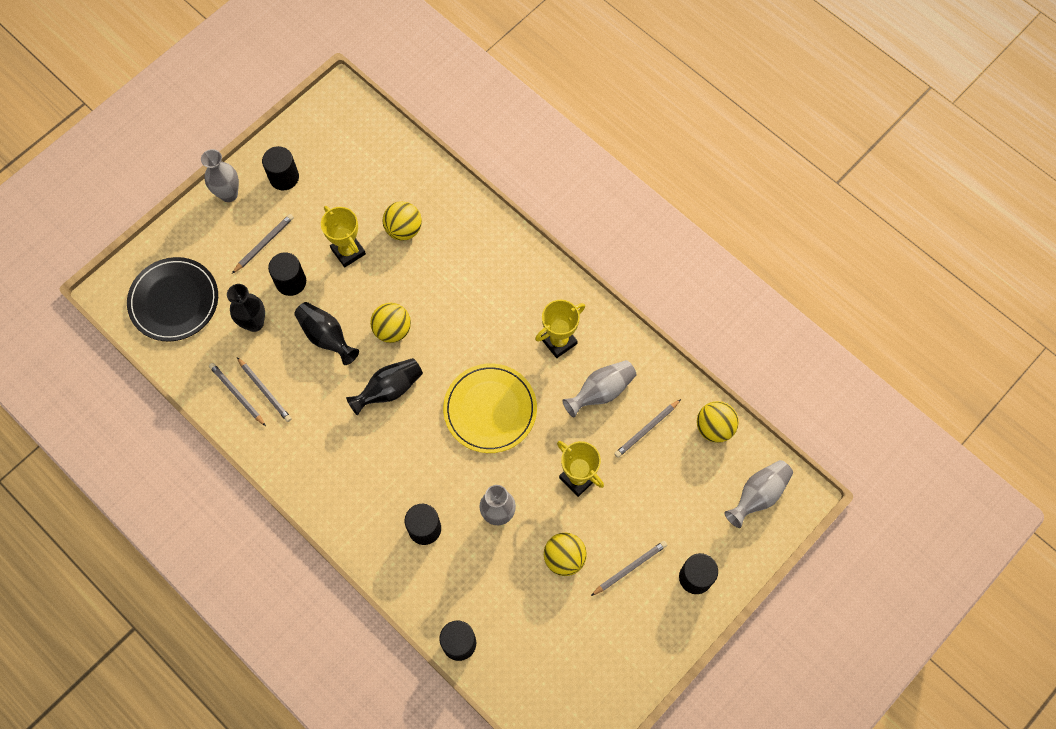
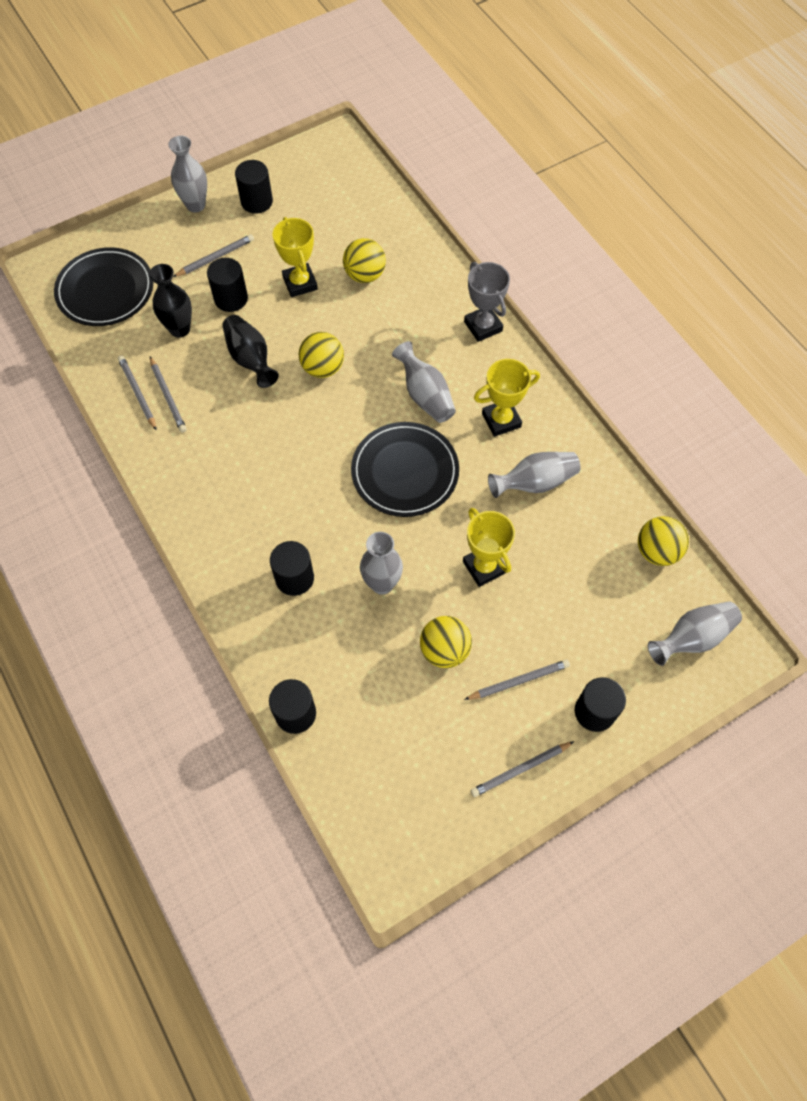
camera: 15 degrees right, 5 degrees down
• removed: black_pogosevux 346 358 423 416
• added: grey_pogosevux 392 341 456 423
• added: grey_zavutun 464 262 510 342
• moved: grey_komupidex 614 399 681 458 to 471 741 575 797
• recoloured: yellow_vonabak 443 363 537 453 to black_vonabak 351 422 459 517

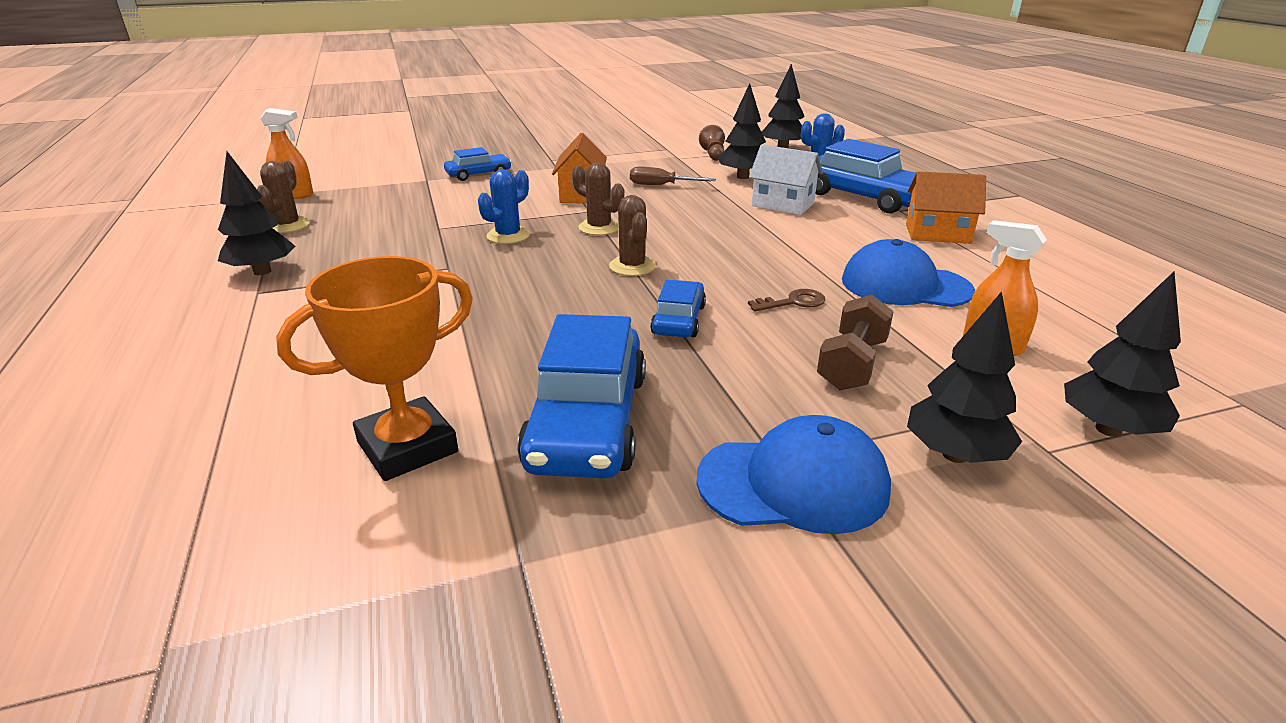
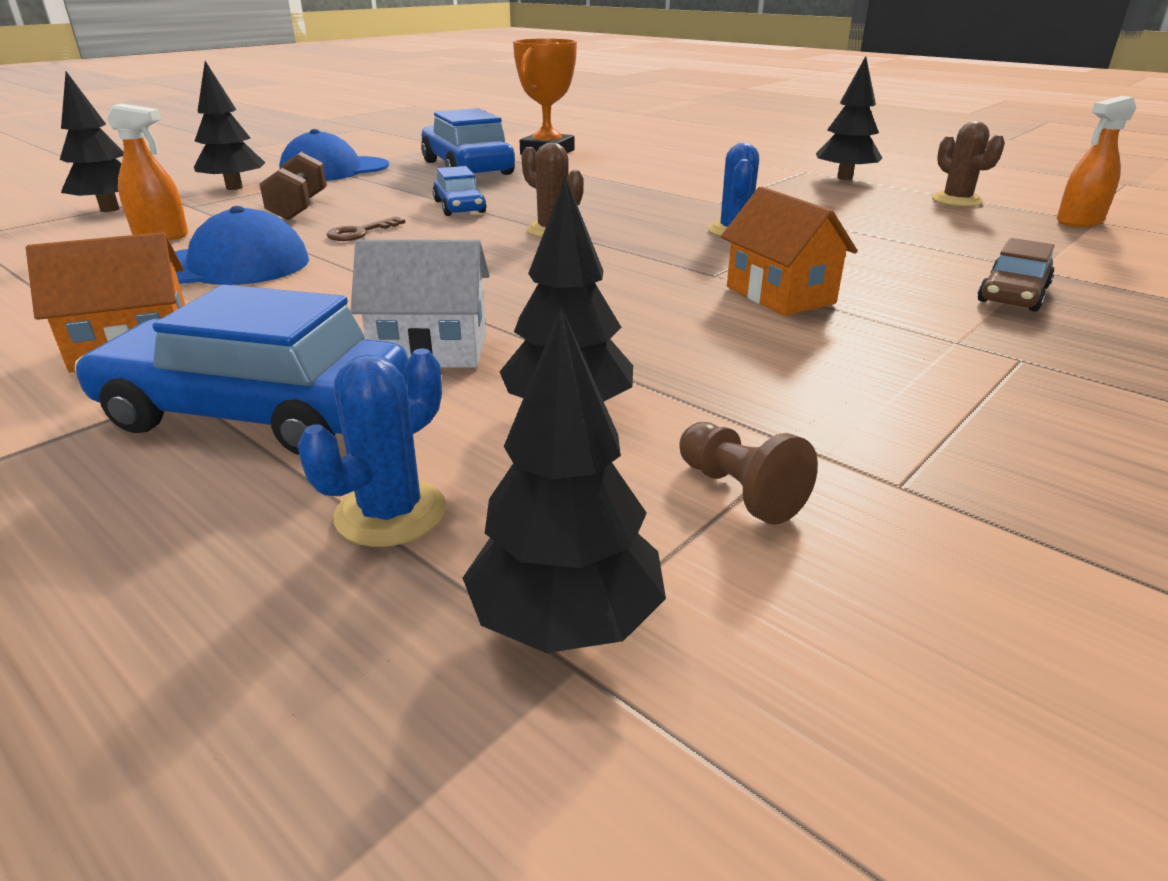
camera: 150 degrees right, 0 degrees up
• removed: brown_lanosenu 572 163 624 235
• removed: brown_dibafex 630 167 716 185
• recoloured: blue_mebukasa 444 147 512 181 to brown_mebukasa 977 238 1055 312

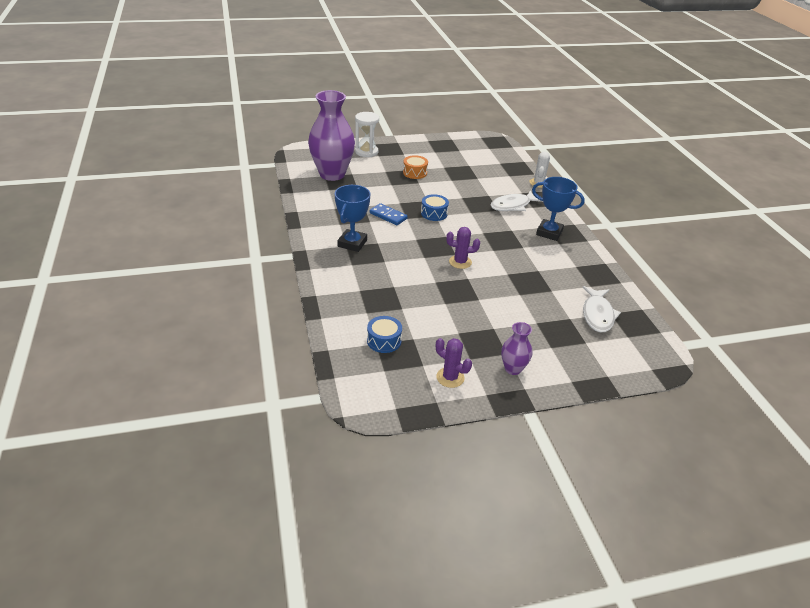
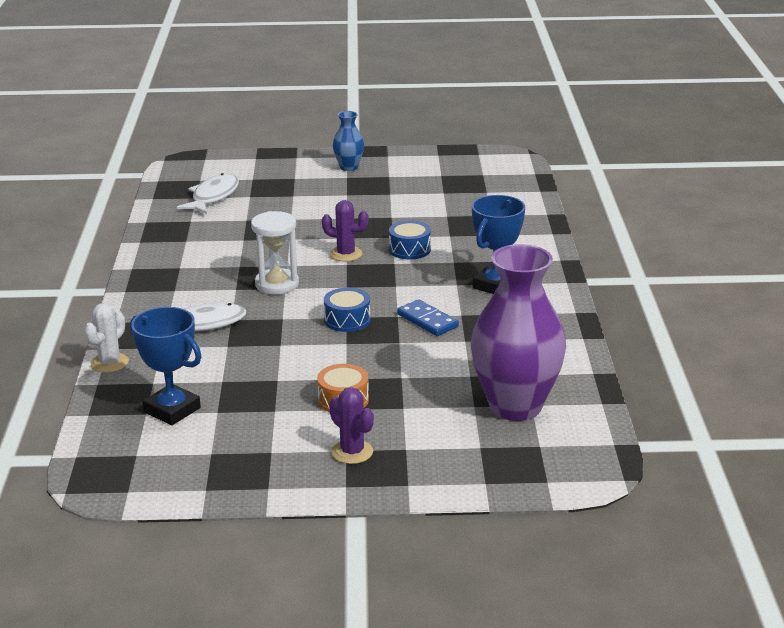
camera: 165 degrees left, 10 degrees down
• moved: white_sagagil 355 112 379 157 to 251 211 299 294
• moved: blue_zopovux 367 316 402 353 to 389 220 431 259
• moved: purple_lanosenu 436 338 472 388 to 329 387 374 464
• moved: blue_zavutun 532 177 585 241 to 130 307 202 425
• recoloured: purple_pogosevux 501 322 532 375 to blue_pogosevux 333 111 364 171

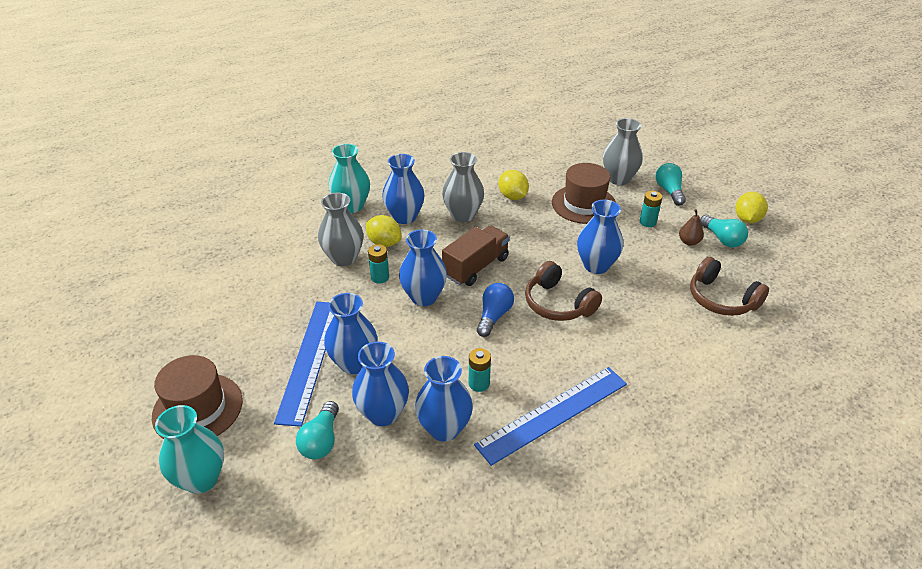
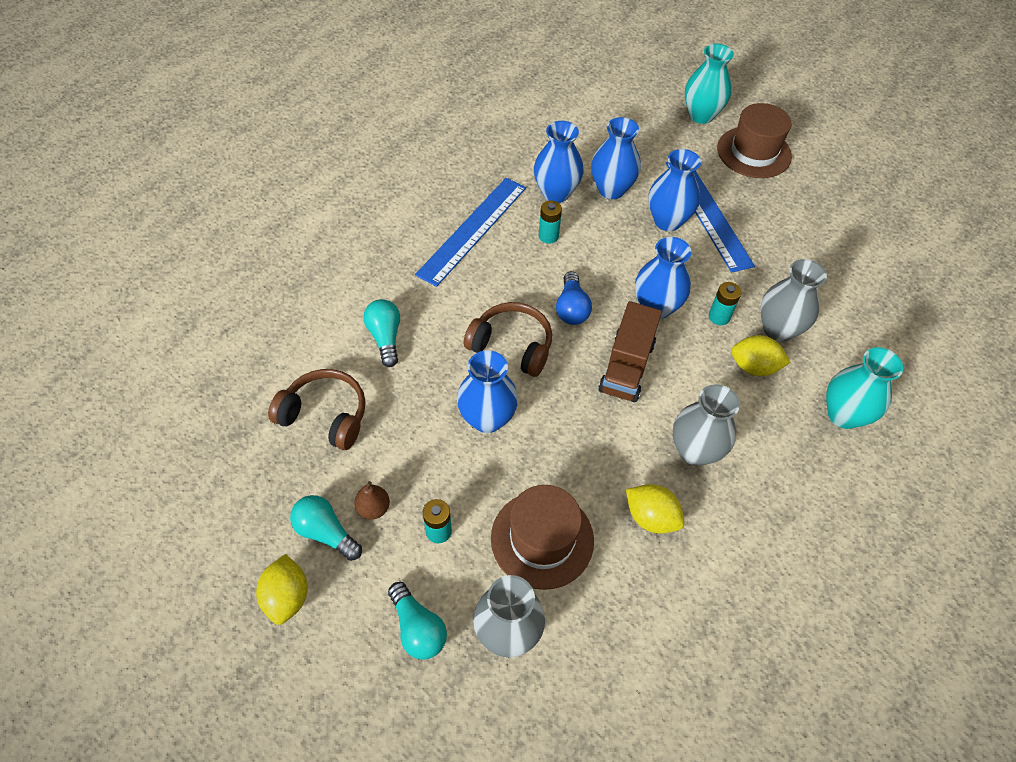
camera: 155 degrees right, 15 degrees up
• removed: blue_pogosevux 382 154 425 224
• moved: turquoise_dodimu 296 401 339 459 to 363 299 400 367

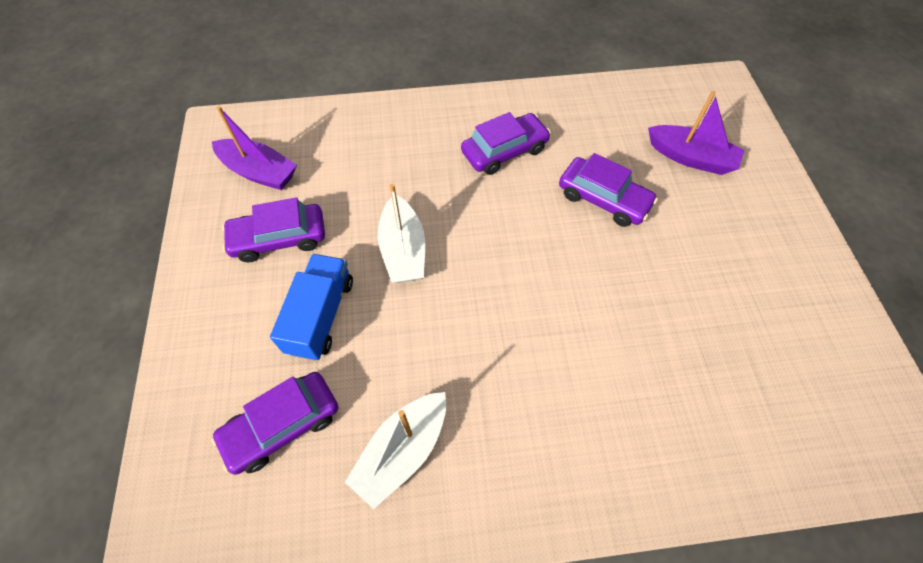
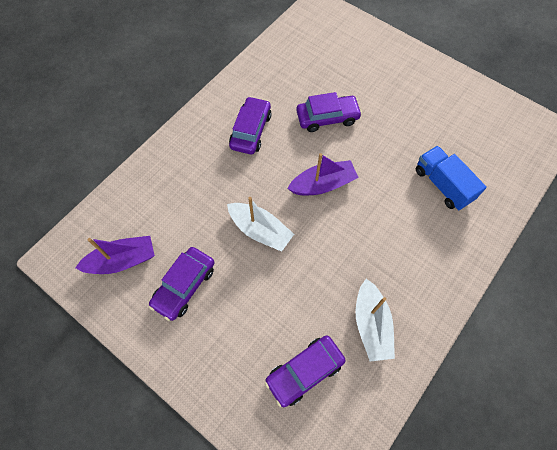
camera: 45 degrees left, 5 degrees up
• moved: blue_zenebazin 270 254 353 361 to 416 146 487 210
• moved: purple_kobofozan 648 91 745 175 to 287 153 359 195
• turned: purple_mebukasa 211 372 338 475 = 265 335 346 407 45 degrees clockwise

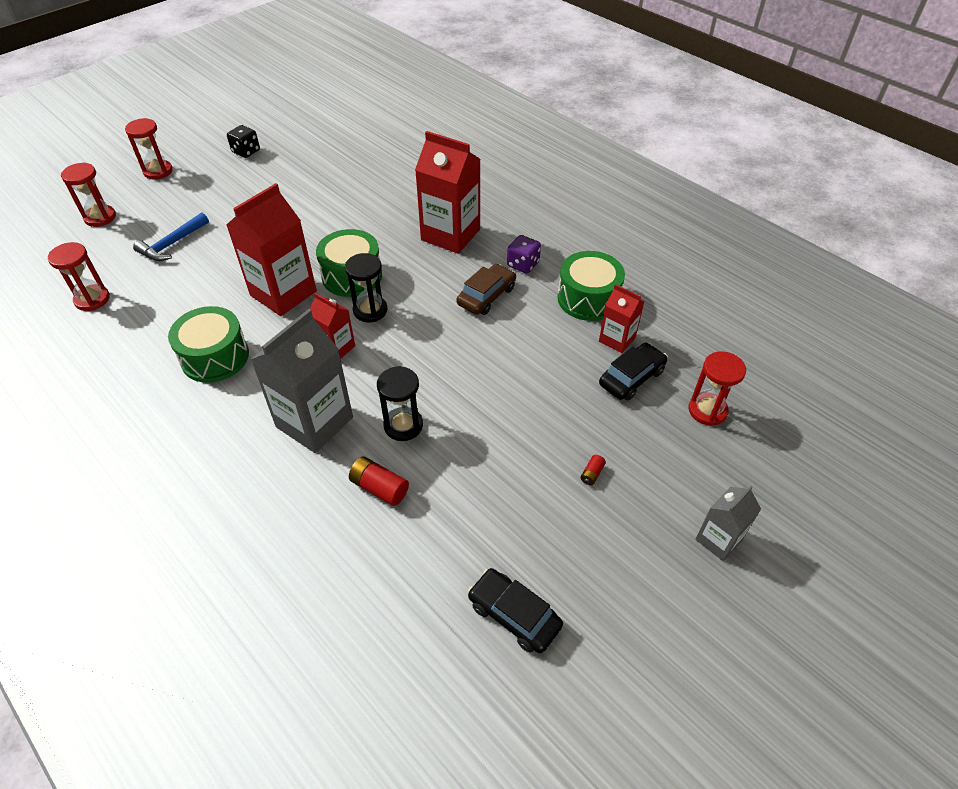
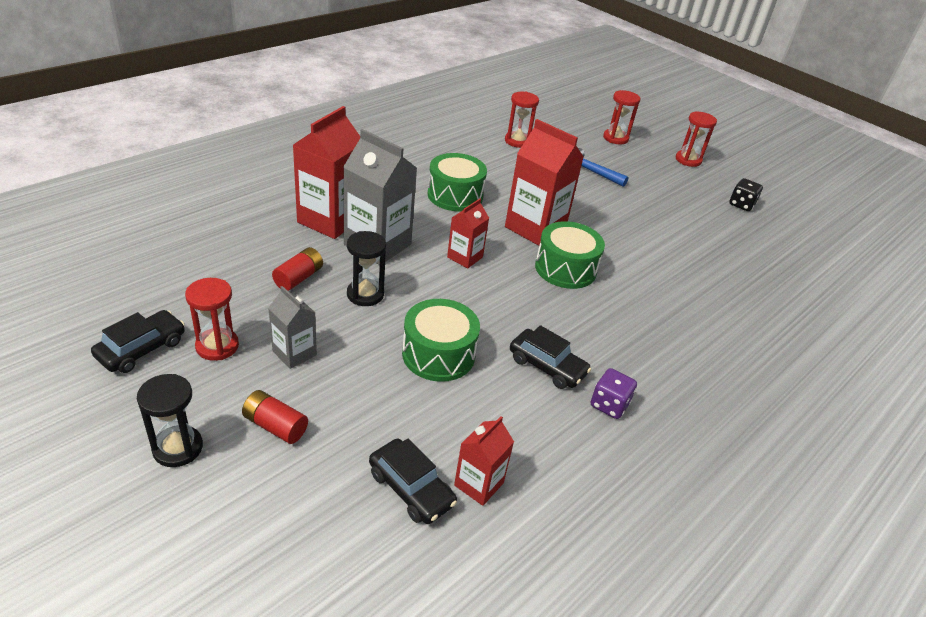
camera: 85 degrees right, 10 degrees down
• moved: black_sagagil 345 253 387 322 to 137 374 203 467
• moved: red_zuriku 415 131 481 254 to 293 106 360 239
• moved: green_zopovux 557 251 625 321 to 402 299 480 382
• moved: red_sagagil 689 351 746 426 to 185 278 239 361
• moved: grey_zuriku 695 486 761 561 to 268 286 317 369
• recoloured: brown_mebukasa 457 264 516 315 to black_mebukasa 510 325 591 389
• resized: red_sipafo 581 455 606 485 = 242 390 308 444 x1.86

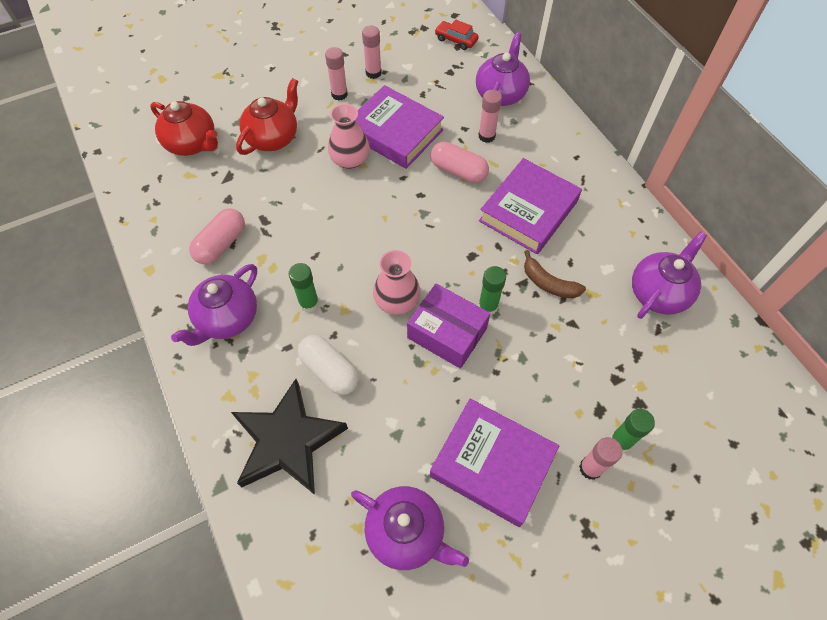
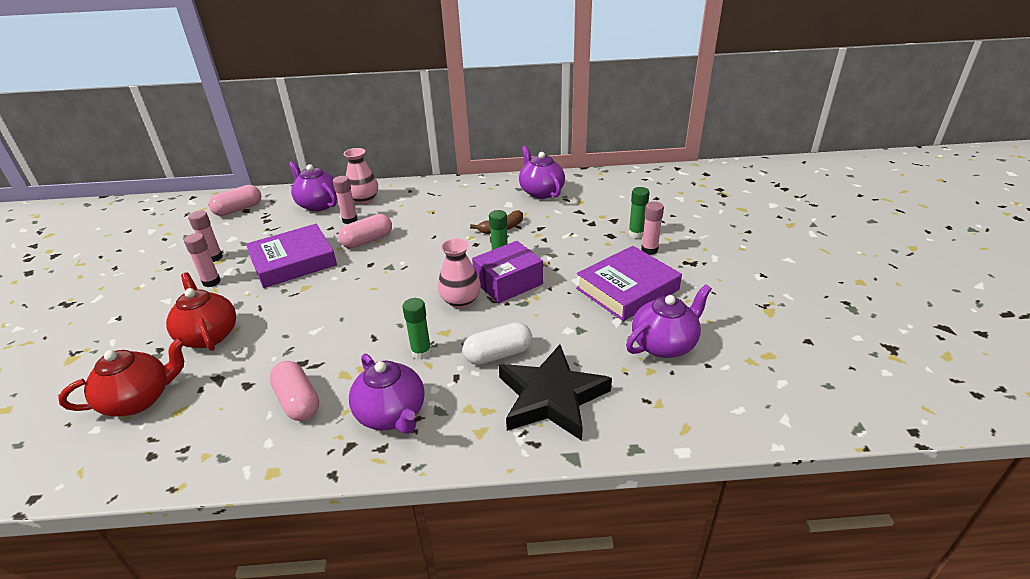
camera: 65 degrees left, 25 degrees down
• removed: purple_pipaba 479 158 582 254
• moved: pink_pogosevux 328 104 370 169 to 344 148 378 204
• replaced: red_mebukasa 435 19 479 50 to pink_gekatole 209 185 261 216

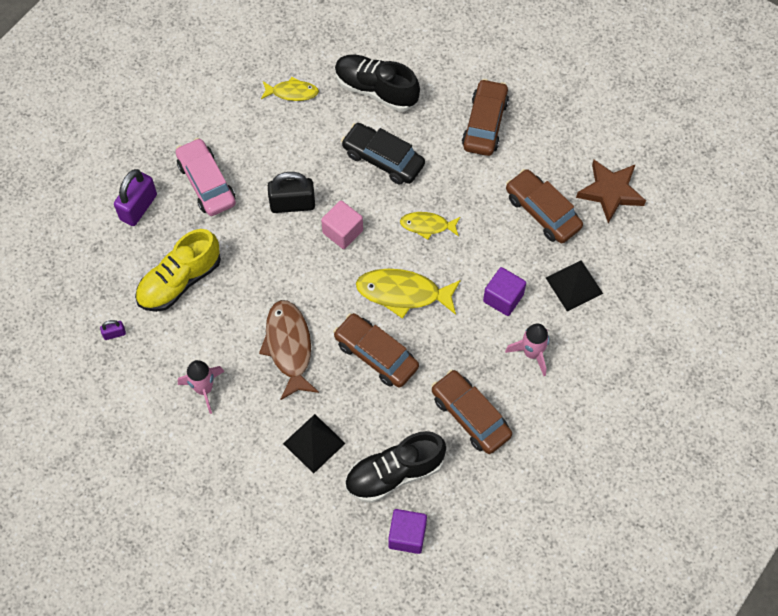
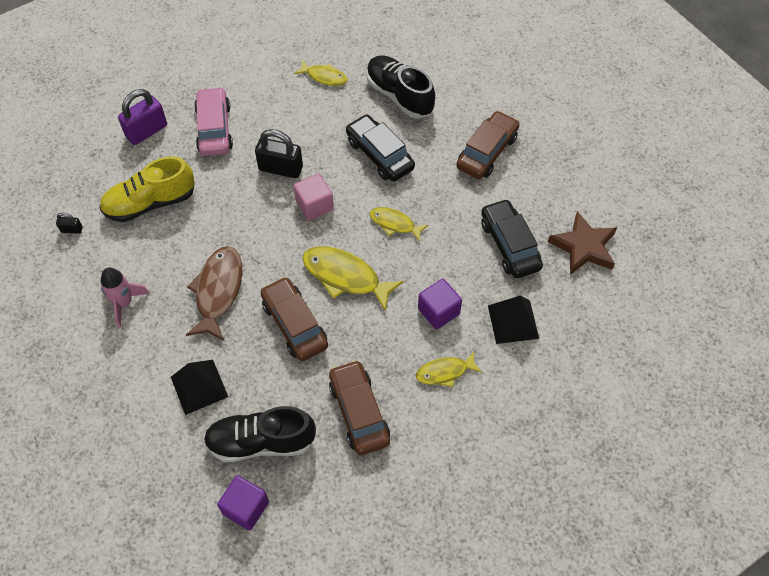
camera: 20 degrees right, 5 degrees down
• replaced: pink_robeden 505 323 549 376 to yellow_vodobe 416 352 482 387
• recoloured: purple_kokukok 100 320 126 340 to black_kokukok 56 213 83 234
• recoloured: brown_mebukasa 506 169 583 243 to black_mebukasa 481 199 543 278

